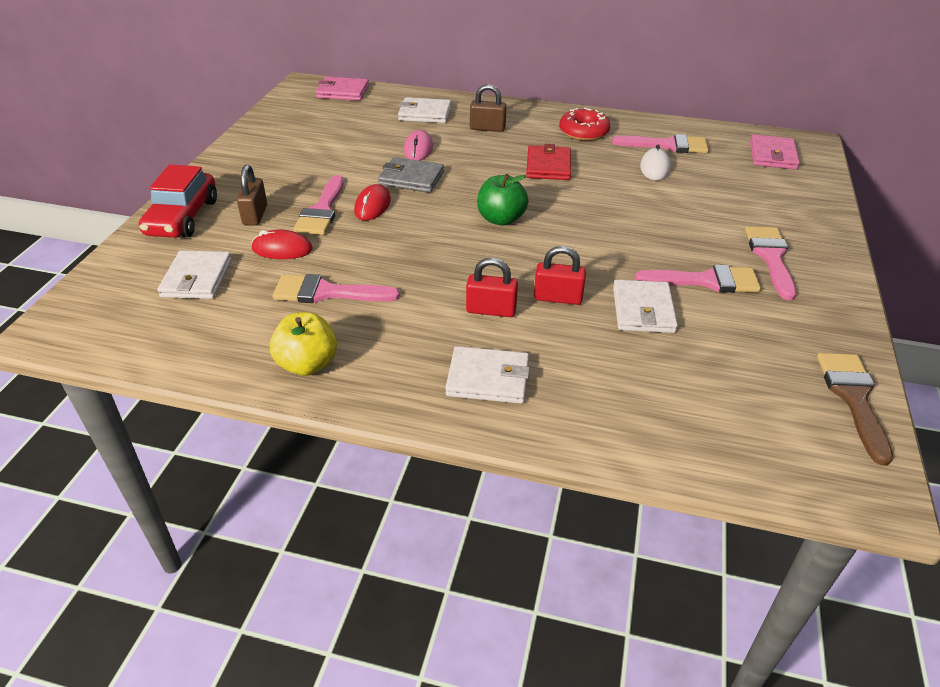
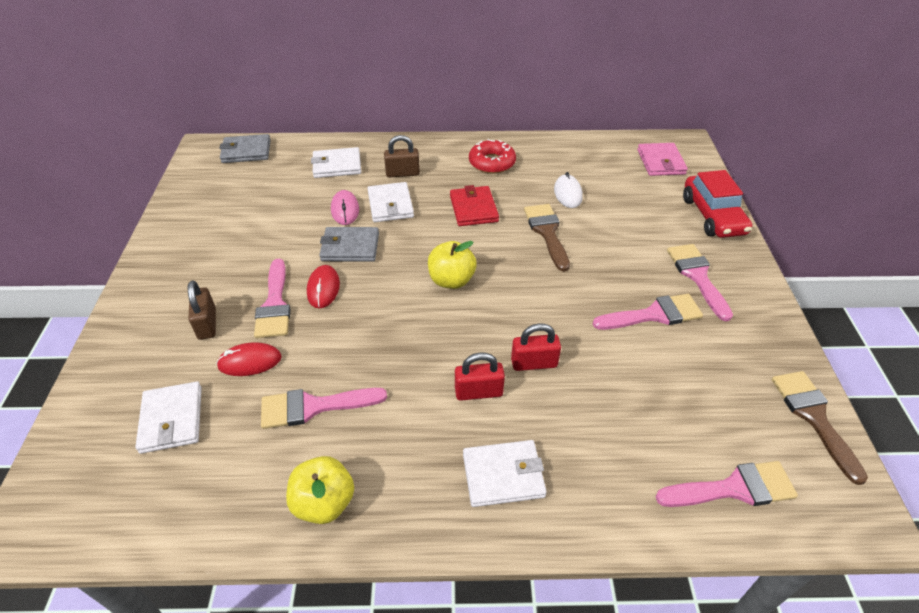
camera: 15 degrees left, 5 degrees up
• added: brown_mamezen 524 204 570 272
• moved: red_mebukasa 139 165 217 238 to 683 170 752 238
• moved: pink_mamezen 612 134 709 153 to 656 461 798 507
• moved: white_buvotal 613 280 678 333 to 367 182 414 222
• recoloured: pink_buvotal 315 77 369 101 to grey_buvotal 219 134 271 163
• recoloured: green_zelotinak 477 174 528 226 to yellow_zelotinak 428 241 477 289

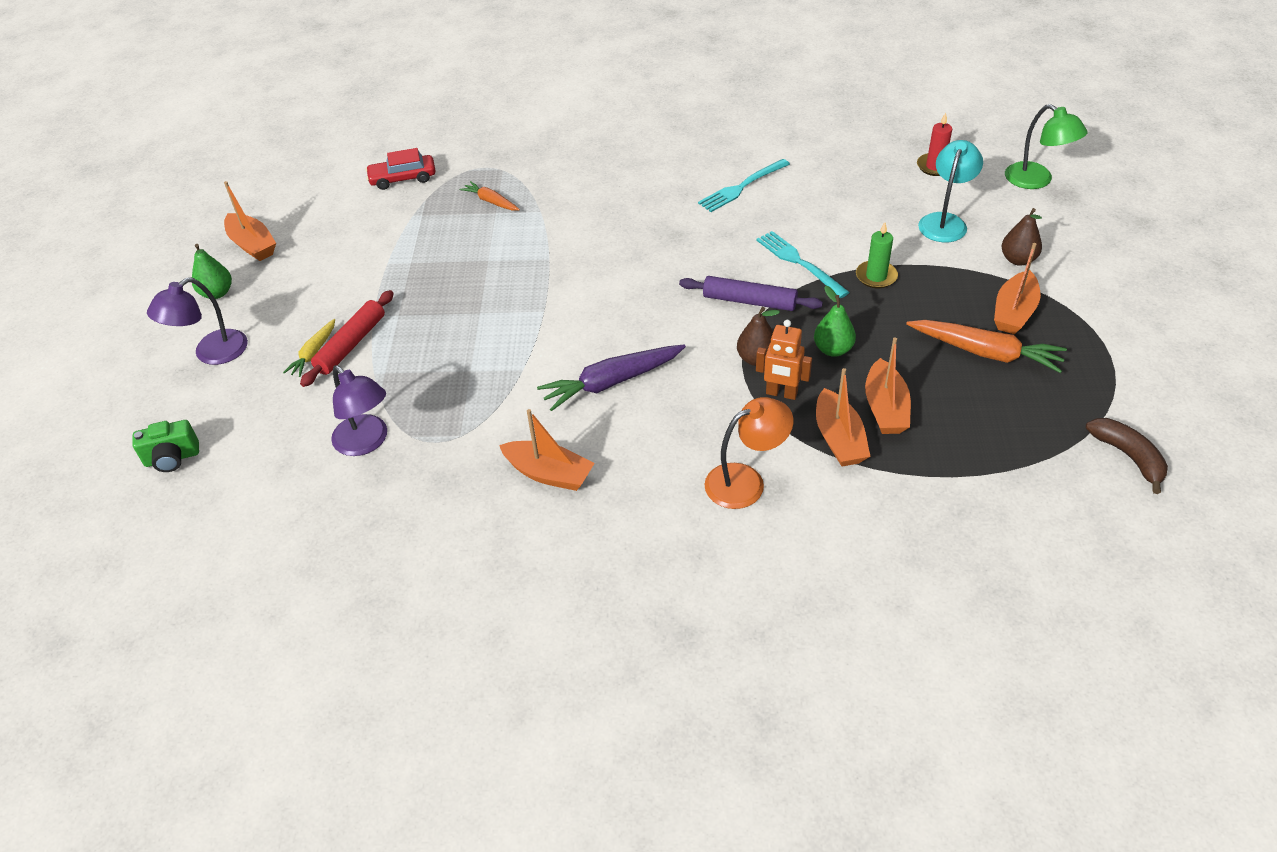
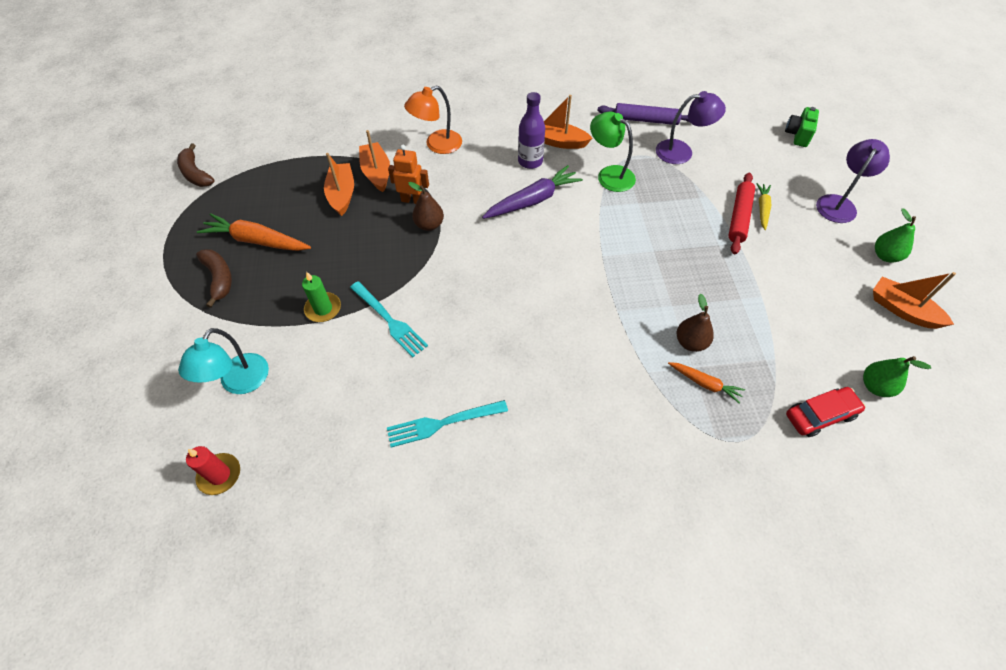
camera: 170 degrees right, 10 degrees up
• added: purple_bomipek 518 92 545 169
• moved: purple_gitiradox 679 276 823 311 to 597 103 689 125
• moved: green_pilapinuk 814 286 856 357 to 863 356 931 397
• moved: brown_pilapinuk 1001 208 1042 266 to 677 294 714 352
• moved: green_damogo 1005 104 1088 189 to 590 112 636 192
• replaced: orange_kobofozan 994 243 1041 334 to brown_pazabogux 196 249 232 308
• turned: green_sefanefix 132 420 199 472 = 785 107 819 147 45 degrees counterclockwise
• turned: purple_damogo 331 365 387 456 = 656 91 726 164 135 degrees clockwise
• turned: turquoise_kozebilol 698 159 790 212 = 387 400 508 448 150 degrees counterclockwise

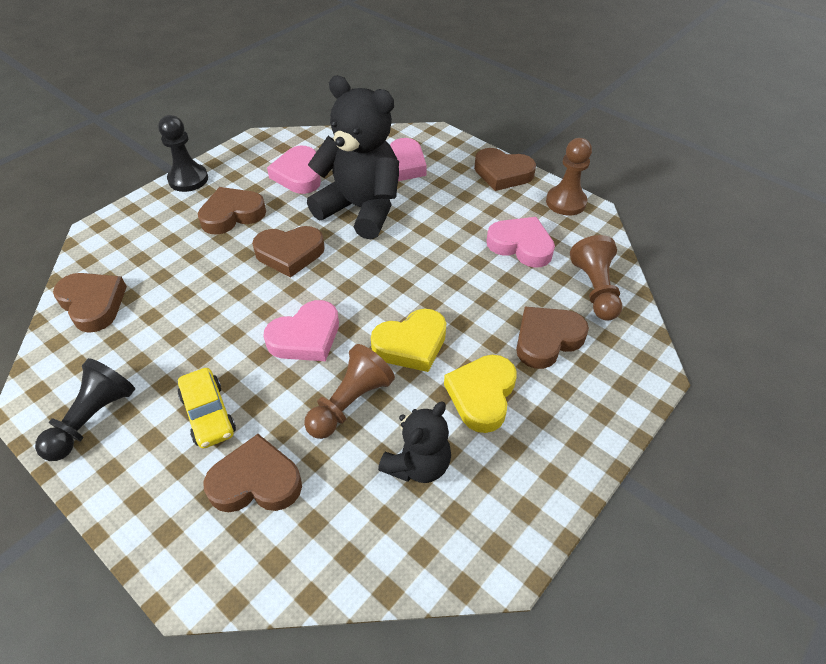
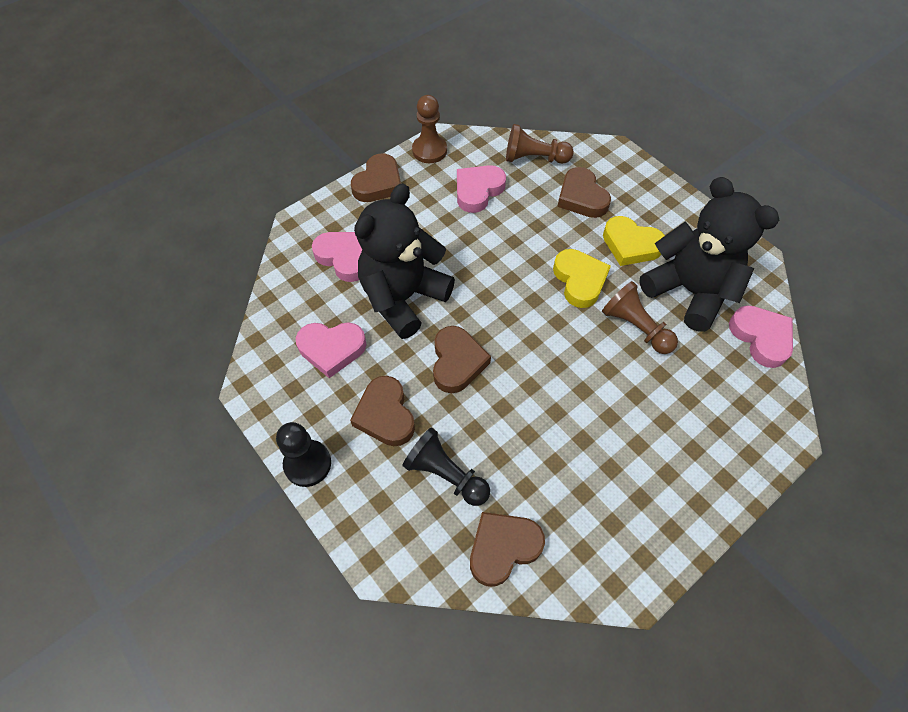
camera: 80 degrees left, 10 degrees up
• removed: yellow_mebukasa 178 368 236 448
• removed: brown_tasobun 204 434 302 512
• moved: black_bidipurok 35 358 135 461 to 402 427 490 506
• moved: pink_tasobun 263 300 339 361 to 729 306 793 368
• resized: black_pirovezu 378 402 451 483 = 639 177 779 332 x1.82

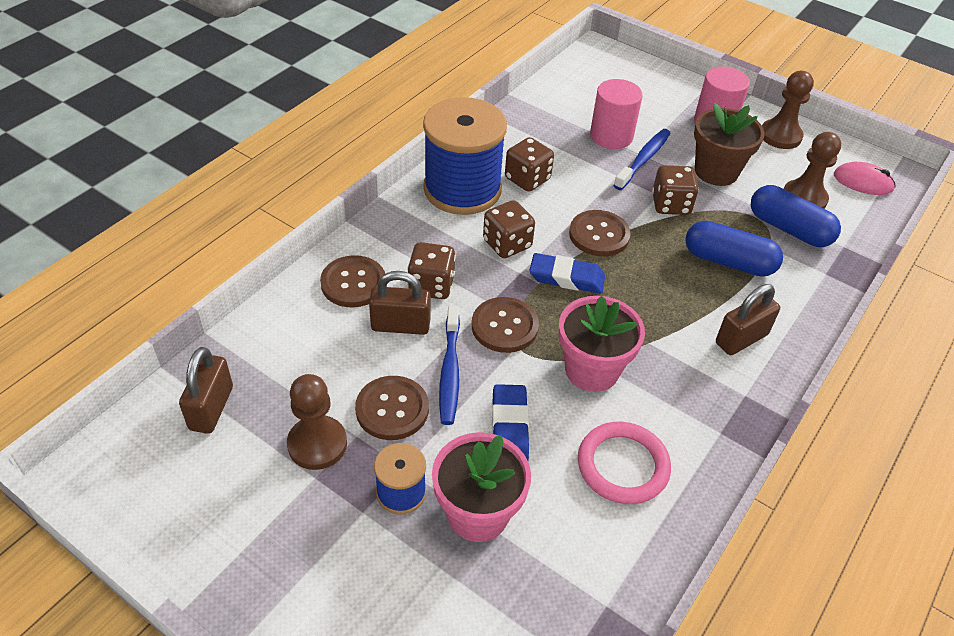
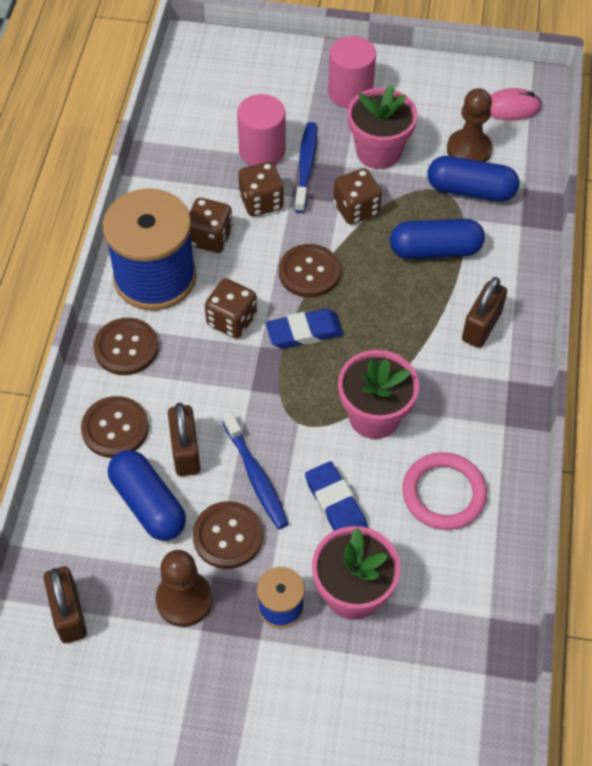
camera: 25 degrees left, 10 degrees up
• removed: brown_bidipurok 762 71 814 149
• added: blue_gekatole 108 450 186 541
• moved: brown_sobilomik 407 242 456 299 to 238 162 284 216
• moved: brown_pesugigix 472 297 539 353 to 93 318 158 375
• recoloured: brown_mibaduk 694 103 765 186 to pink_mibaduk 348 85 417 169
• turned: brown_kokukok 369 271 430 335 = 168 403 201 476 75 degrees counterclockwise

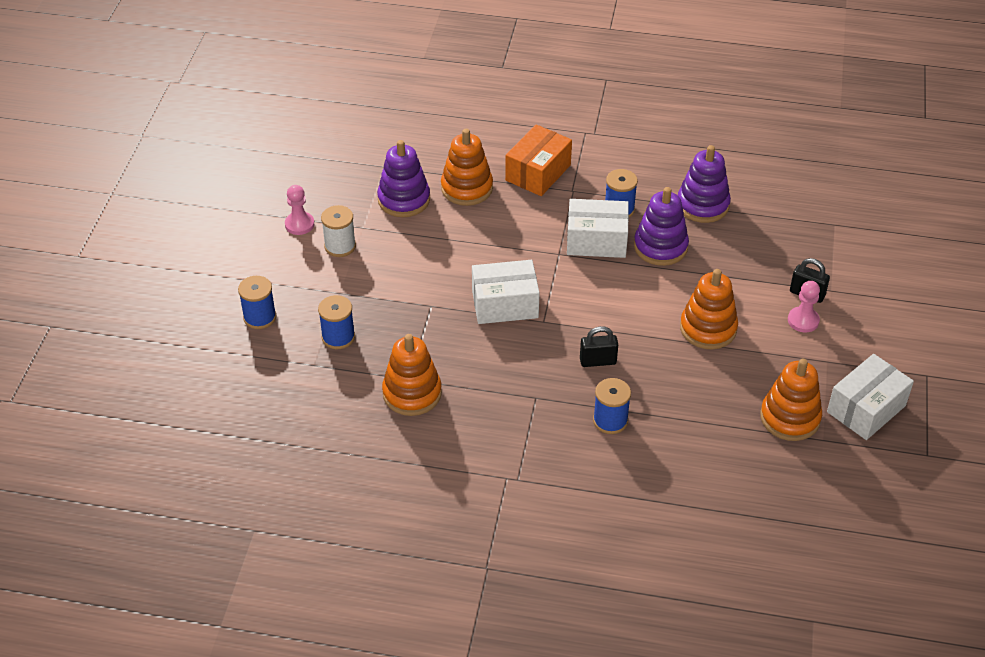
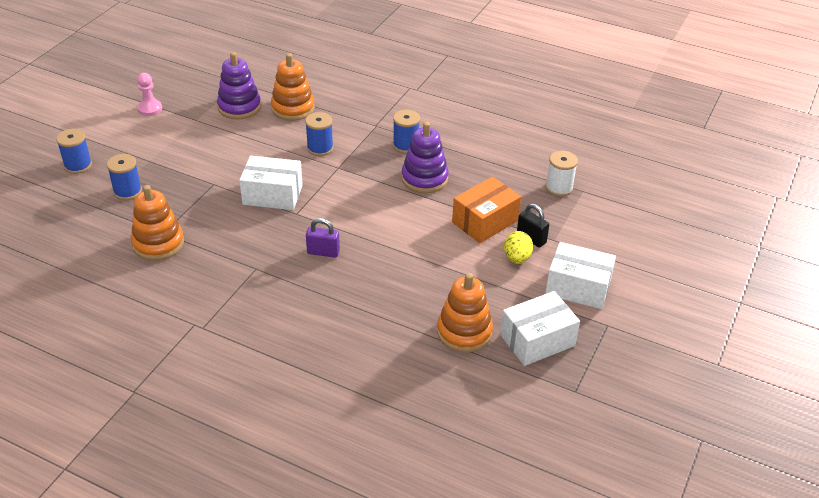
camera: 15 degrees right, 5 degrees down
• removed: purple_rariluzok 678 145 731 223
• removed: orange_rariluzok 680 269 738 350
• moved: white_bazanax 321 205 356 257 to 546 151 578 197
• moved: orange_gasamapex 505 124 572 196 to 452 176 521 243
• moved: white_gasamapex 567 199 629 258 to 545 242 616 309
• moved: blue_bazanax 593 378 631 434 to 305 112 334 156
• replaced: pink_bidipurok 788 281 820 332 to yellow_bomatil 504 231 533 264
• recoloured: black_kokukok 580 326 618 367 to purple_kokukok 306 218 340 258

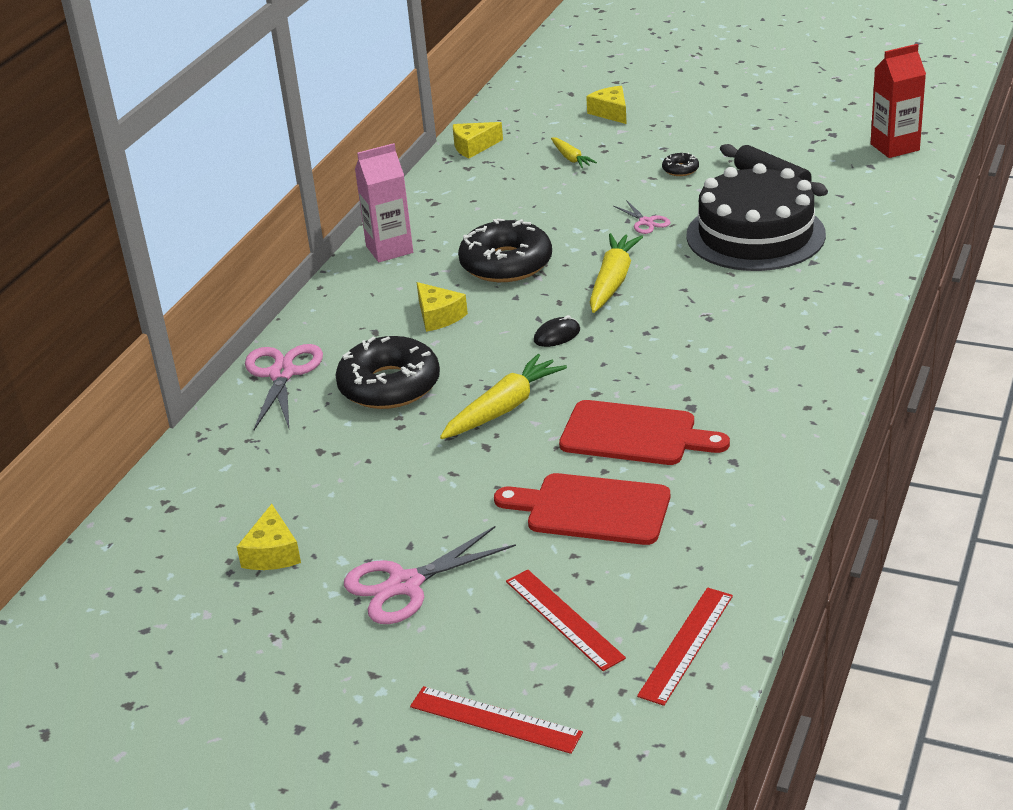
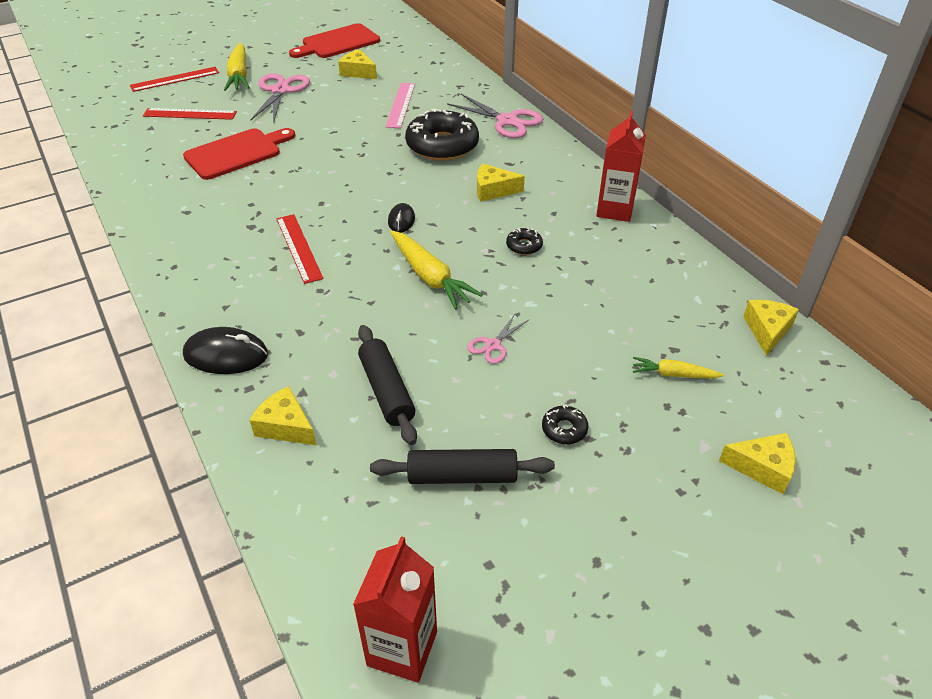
camera: 125 degrees right, 10 degrees up
• added: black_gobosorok 183 327 268 374
• added: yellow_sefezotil 249 386 316 445
• added: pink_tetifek 386 83 415 128
• moved: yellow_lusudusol 440 354 567 439 to 224 43 250 91
• moved: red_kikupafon 559 400 730 465 to 289 23 380 58
• moved: red_tetifek 637 587 733 706 to 276 214 324 284
• replaced: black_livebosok 686 163 826 271 to black_gitiradox 358 325 417 445
• recoloured: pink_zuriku 355 143 413 262 to red_zuriku 596 111 646 222
• turned: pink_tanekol 614 200 670 234 = 467 314 529 364 60 degrees counterclockwise
• resized: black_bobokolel 458 219 552 282 = 506 228 543 255 x0.43

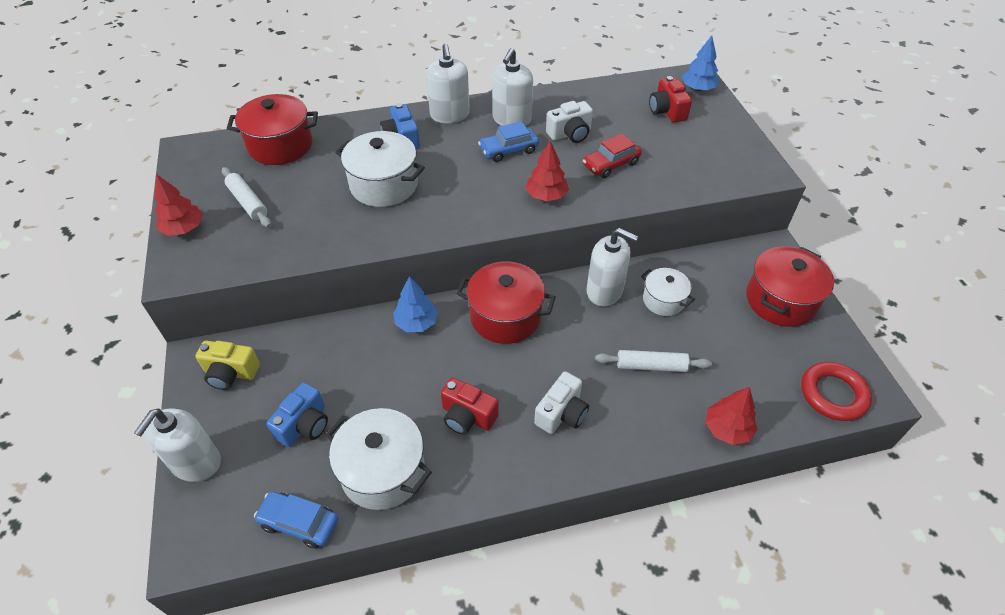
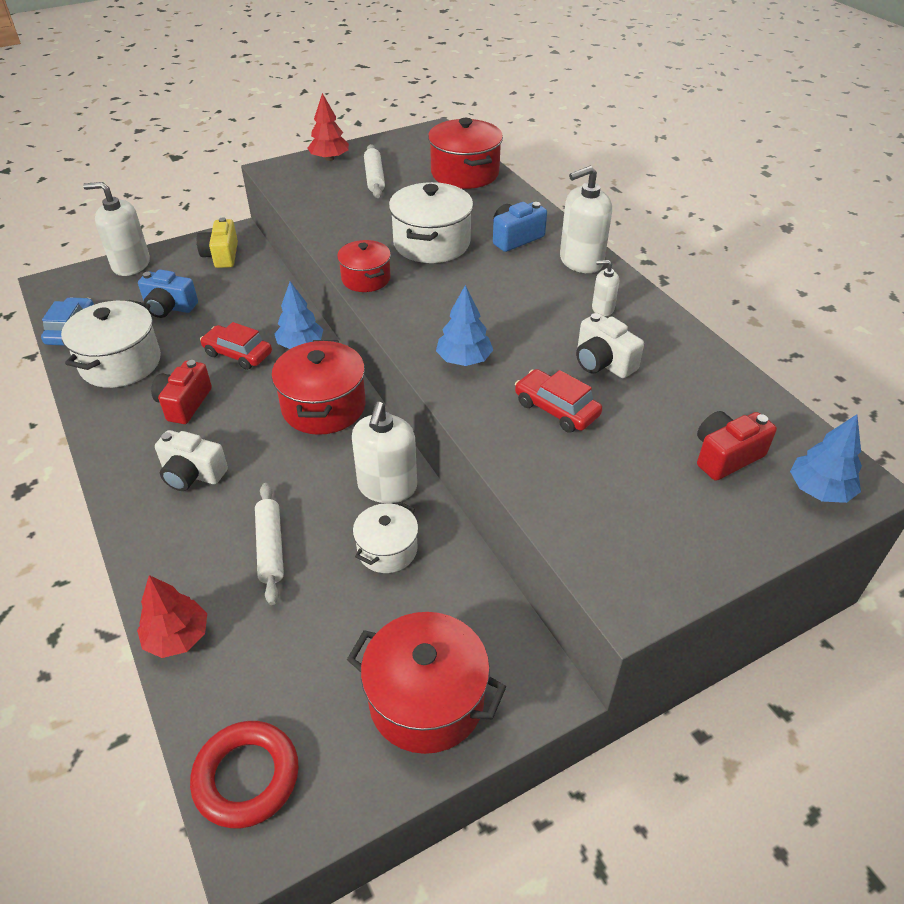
camera: 75 degrees right, 5 degrees down
• removed: blue_mebukasa 478 121 539 162
• added: red_mebukasa 200 322 272 370
• added: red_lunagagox 337 240 391 292
• recoloured: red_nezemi 526 141 569 201 to blue_nezemi 436 285 493 366
• turned: white_gitiradox 222 167 271 228 = 364 144 385 198 45 degrees counterclockwise
• resized: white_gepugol 492 48 533 126 = 592 260 619 316 x0.52

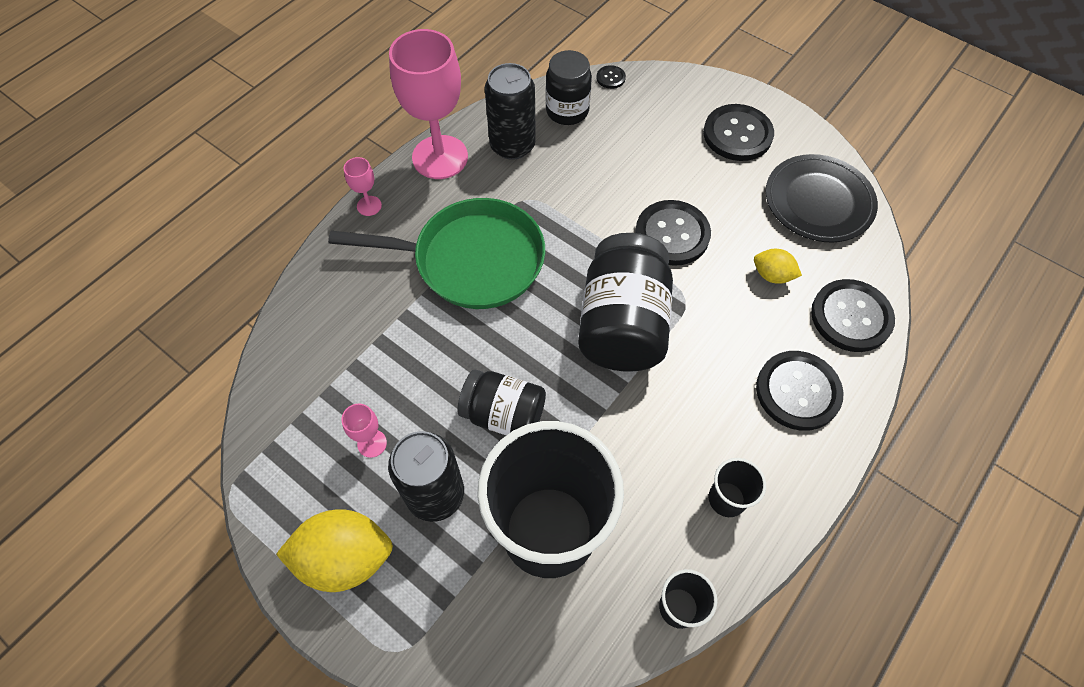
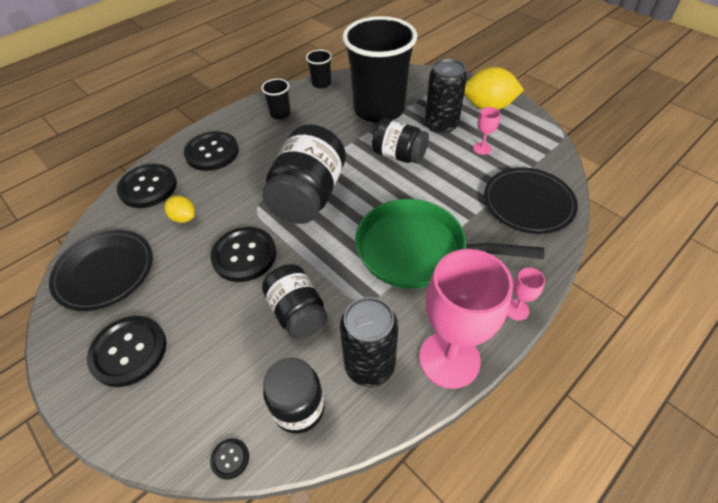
camera: 170 degrees left, 10 degrees down
• added: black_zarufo 262 264 328 339
• added: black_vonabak 484 168 578 234

